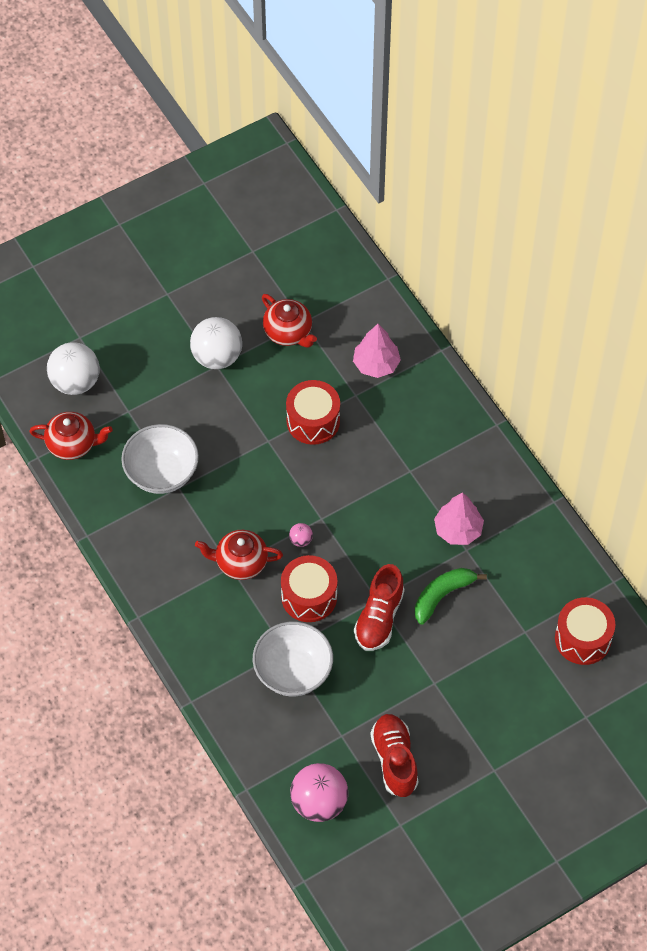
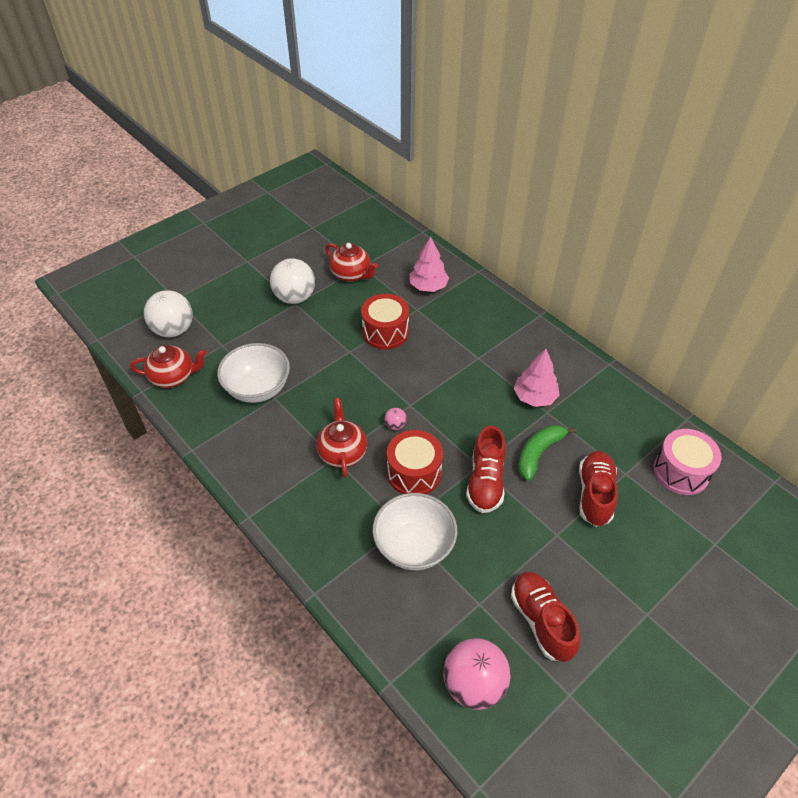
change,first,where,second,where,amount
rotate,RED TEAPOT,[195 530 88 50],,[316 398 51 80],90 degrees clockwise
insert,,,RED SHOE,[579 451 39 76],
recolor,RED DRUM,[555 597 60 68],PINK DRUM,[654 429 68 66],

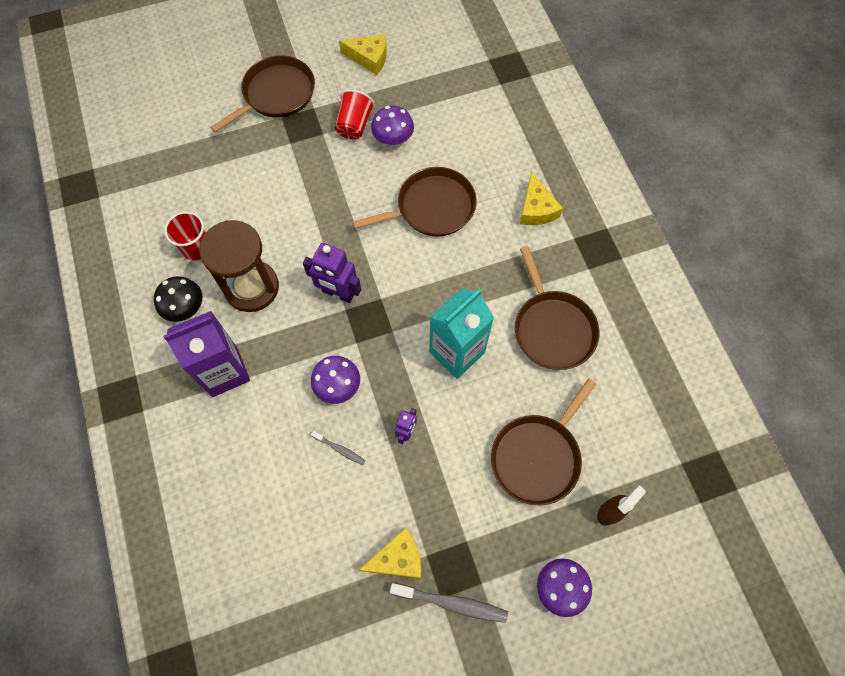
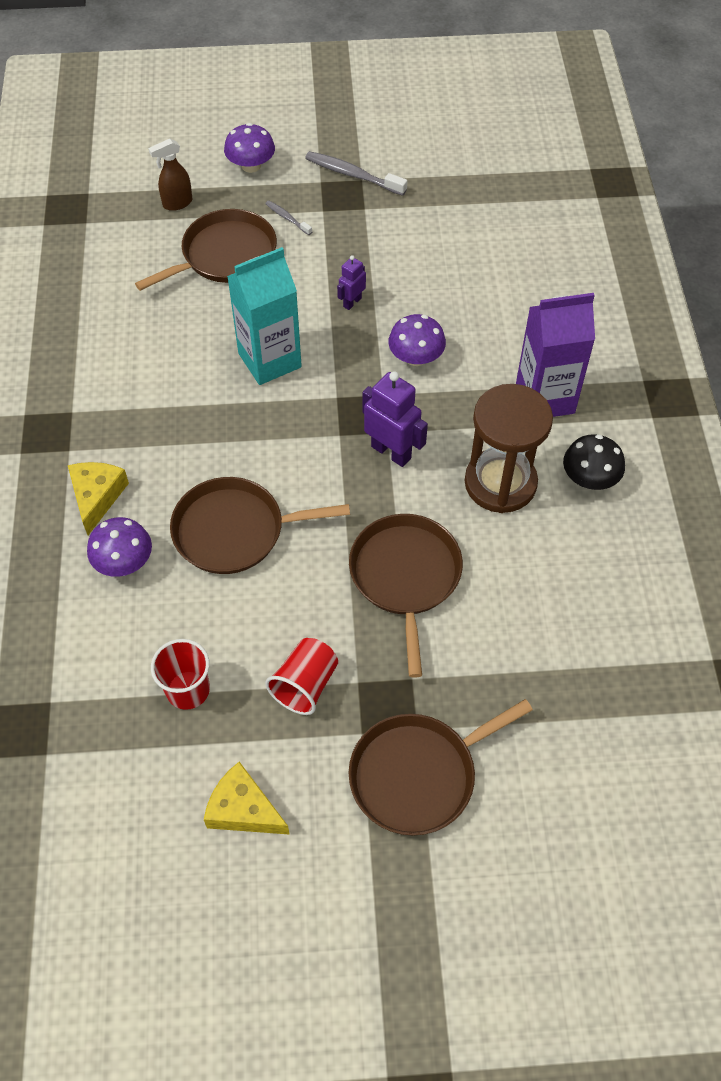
change,first,where,second,where,amount
move,PURPLE MUSHROOM,[371 106 43 39],,[87 517 65 60],
move,RED CUP,[164 211 42 50],,[151 639 59 71],
move,GREY TOOTHBRUSH,[311 431 54 34],,[265 201 47 34],
move,BROWN PAN,[515 246 85 124],,[349 514 114 164],
delete,YELLOW CHEESE,[359 528 62 51],,,

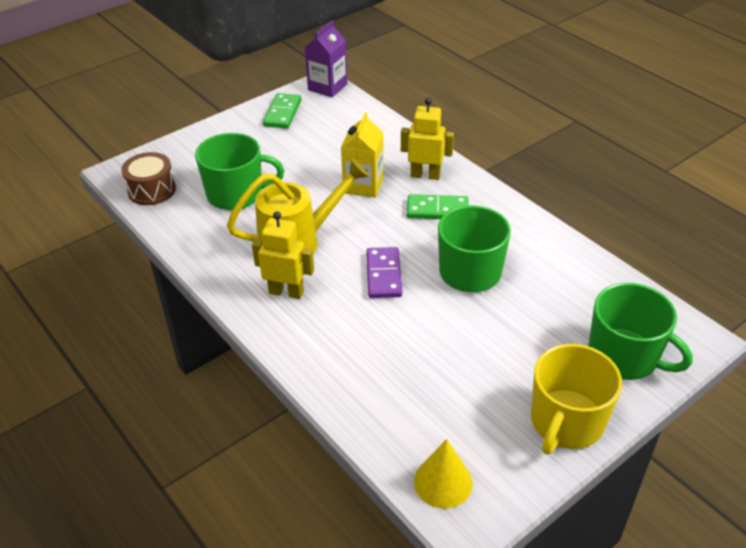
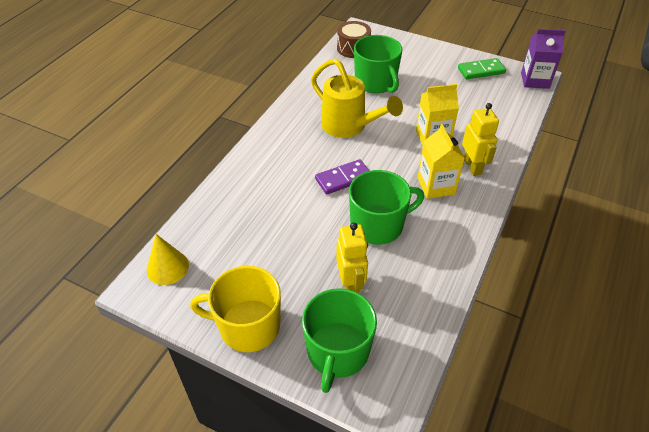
change,first,where,second,where,amount
move,YELLOW ROBOT,[252 211 62 88],,[336 222 32 71],
replace,GREEN DOMINO,[407 194 62 25],YELLOW CARTON,[418 124 47 75],

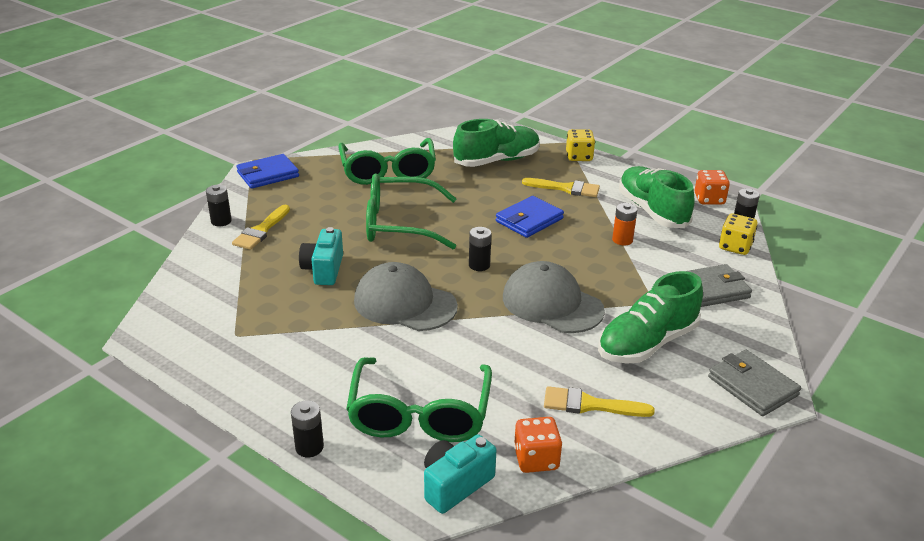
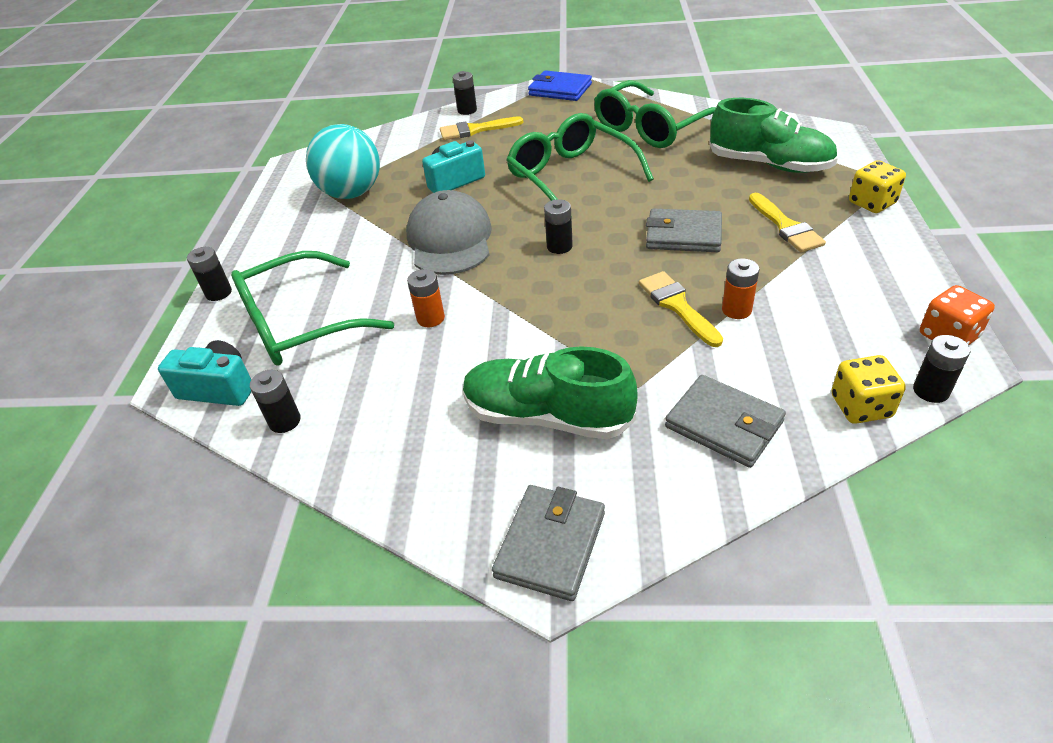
change,first,where,second,where,amount
replace,ORANGE DICE,[514 417 48 56],BLACK BATTERY,[250 370 51 63],
insert,,,TURQUOISE BALL,[306 124 74 75],
insert,,,ORANGE BATTERY,[407 269 38 58],
move,YELLOW BRUSH,[544 386 111 31],,[639 271 84 76],
recolor,BLUE WALLET,[496 196 68 42],GREY WALLET,[646 209 76 43],
delete,GREY CAP,[503 261 102 72],,,
delete,GREEN SHOE,[619 166 76 62],,,

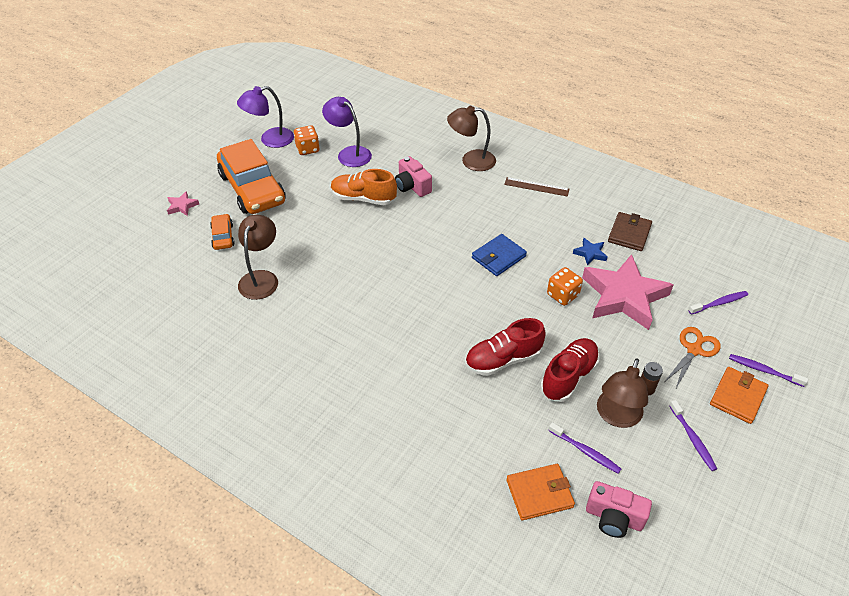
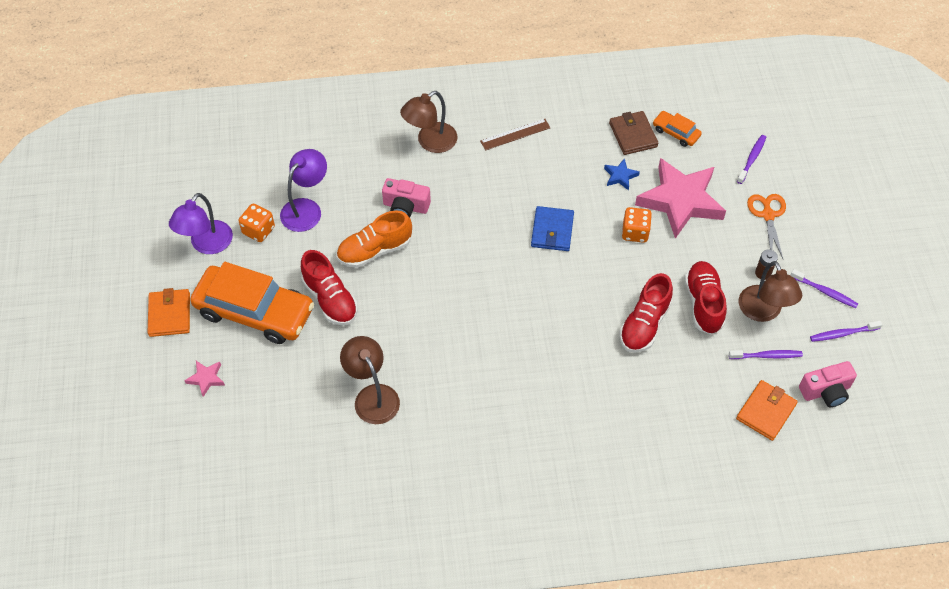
change,first,where,second,where,amount
move,ORANGE WALLET,[710 367 58 57],,[148 288 42 49],
rotate,PURPLE LAMP,[322 97 50 70],,[280 149 47 83],120 degrees clockwise
insert,,,RED SHOE,[301 250 57 76],
move,ORANGE CAR,[210 214 25 36],,[653 111 49 36],
move,PURPLE TOOTHBRUSH,[729 354 79 33],,[810 321 72 21],

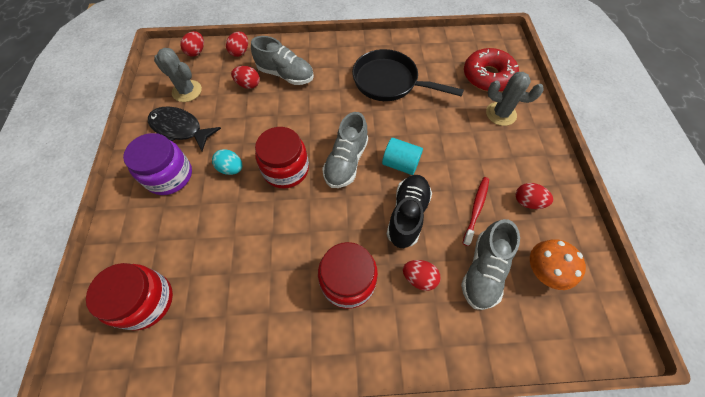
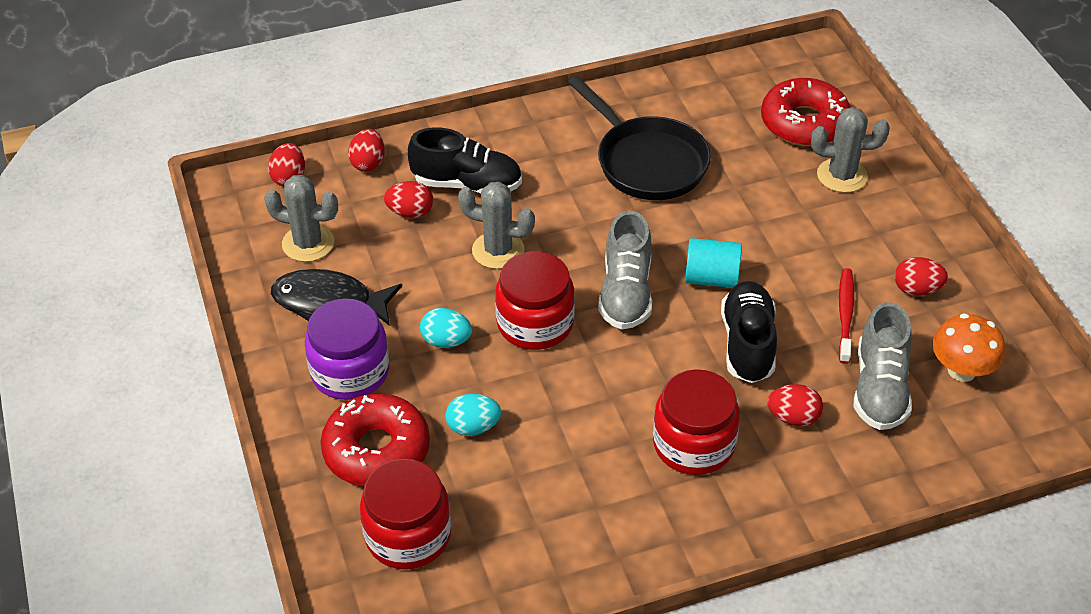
change,first,where,second,where,amount
insert,,,RED DONUT,[321 393 109 93],
recolor,GREY SHOE,[251 36 63 49],BLACK SHOE,[408 127 114 66],
insert,,,TURQUOISE EGG,[446 394 55 42],
insert,,,GREY CACTUS,[458 182 77 87],
rotate,BLACK PAN,[352 49 112 52],,[568 76 143 124],135 degrees counterclockwise

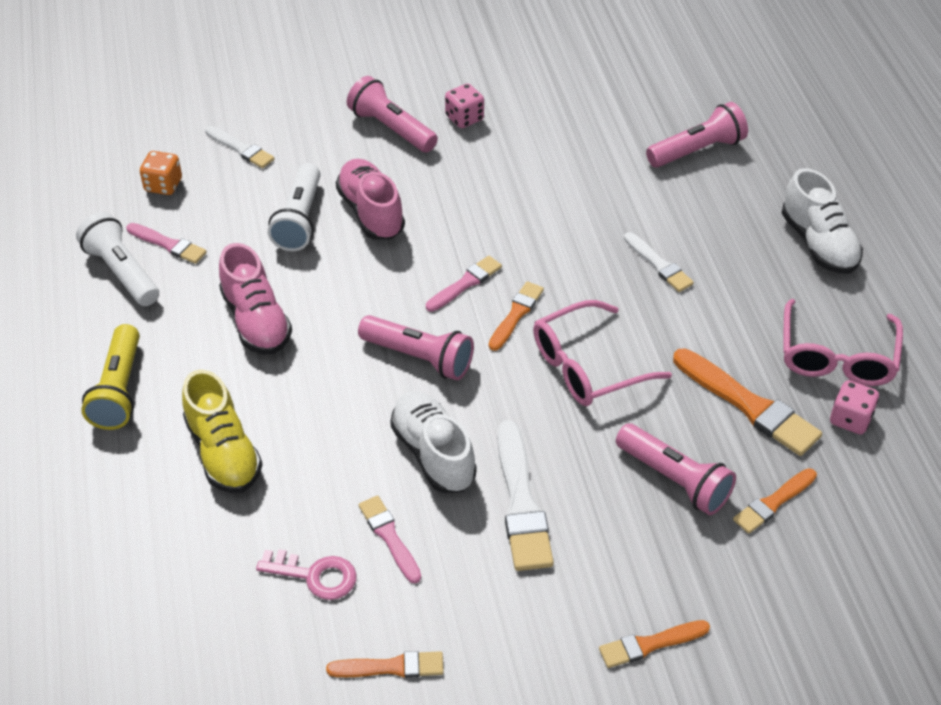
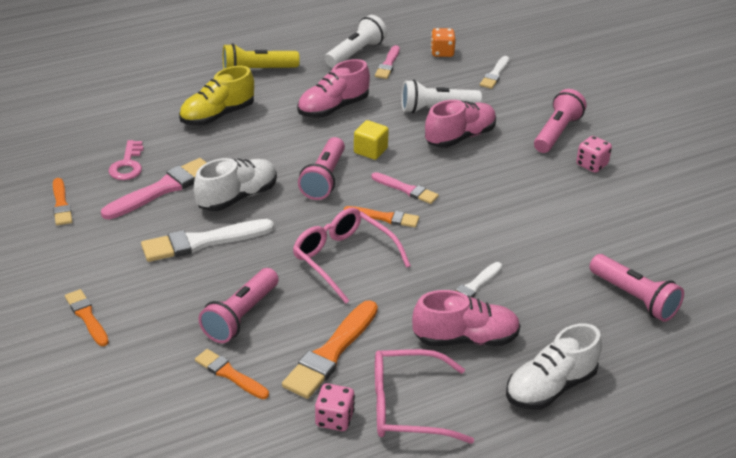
change,first,where,second,where,amount
resize,PINK BRUSH,[359 495 62 89],,[101 158 106 62],x1.69
insert,,,YELLOW CUBE,[354 120 35 40],
insert,,,PINK SHOE,[412 290 109 56],

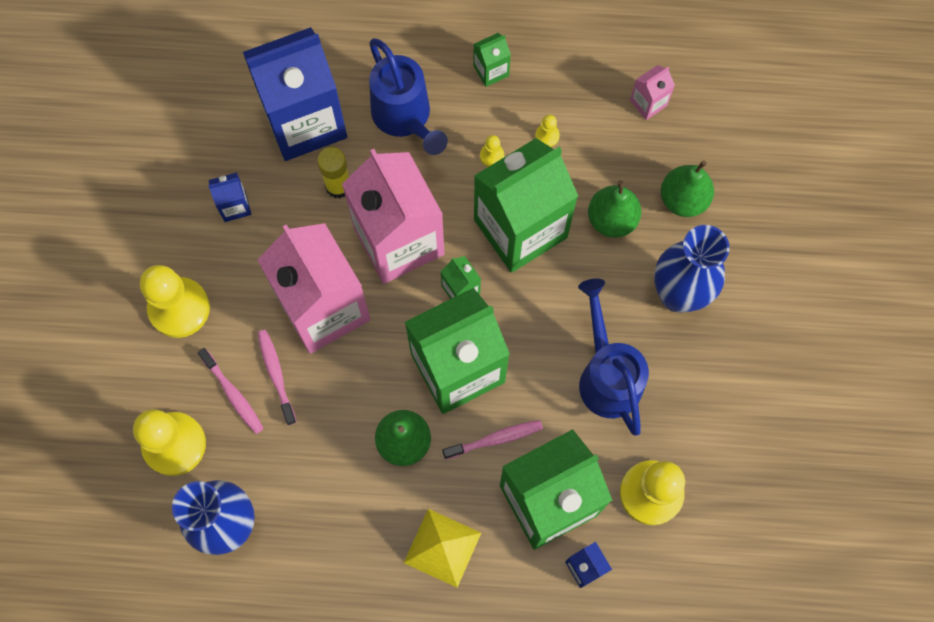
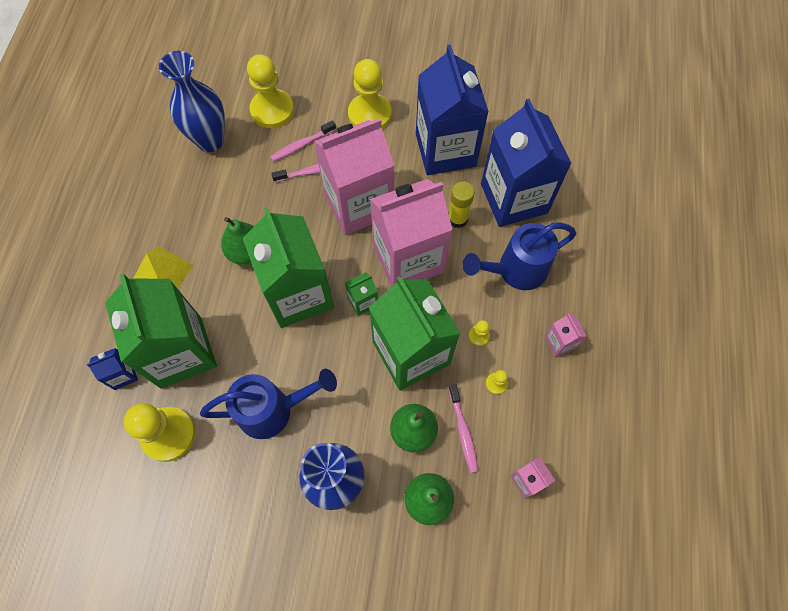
change,first,where,second,where,amount
resize,BLUE CARTON,[208 172 43 50],,[416 45 73 130],x2.45
move,PINK TOOTHBRUSH,[442 420 101 39],,[449 384 29 89],
recolor,GREEN CARTON,[473 33 38 54],PINK CARTON,[545 314 42 43],

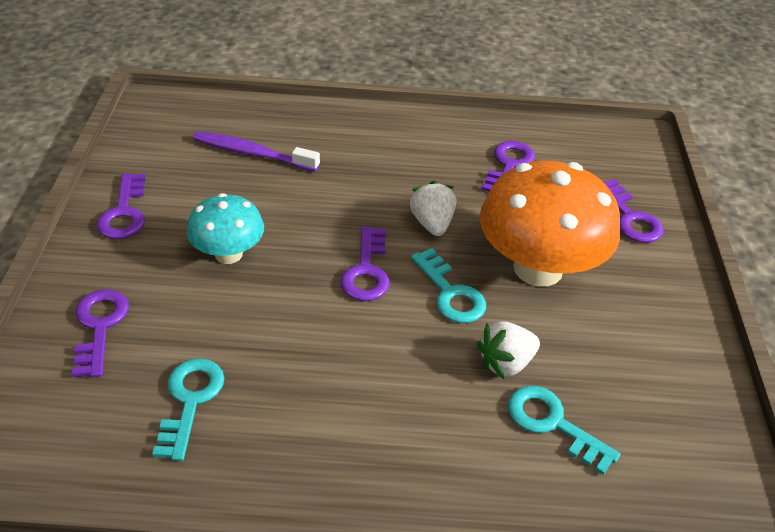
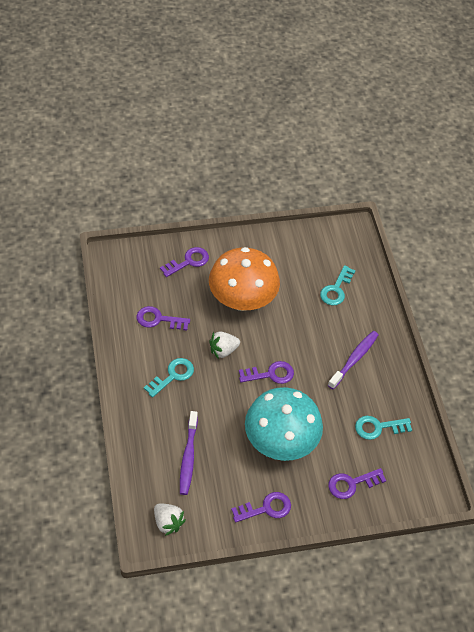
change,first,where,second,where,amount
move,TURQUOISE KEY,[411 248 75 75],,[144 358 50 40],
move,WHITE STRAWBERRY,[477 321 63 58],,[154 503 32 33],
resize,TURQUOISE MUSHROOM,[187 193 77 71],,[245 387 78 74],x1.80
insert,,,PURPLE TOOTHBRUSH,[328 331 51 58],

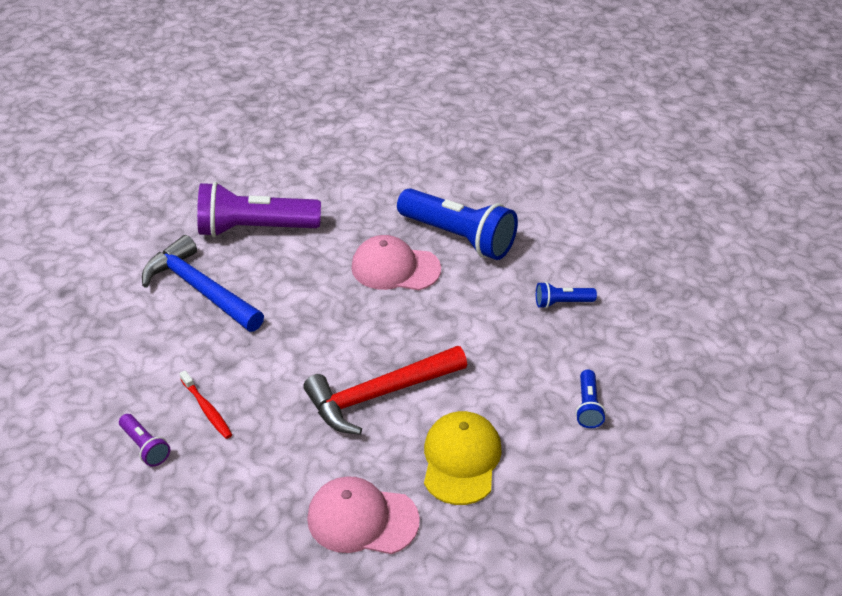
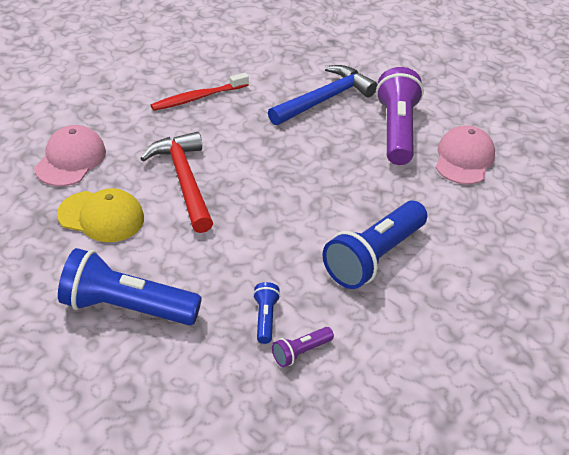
change,first,where,second,where,amount
resize,BLUE FLASHLIGHT,[576 369 30 59],,[58 248 144 77],x2.20
resize,RED TOOTHBRUSH,[179 370 53 69],,[151 73 98 38],x1.51
move,PURPLE FLASHLIGHT,[119 414 51 53],,[272 327 62 40],
move,PINK CAP,[351 235 90 55],,[435 125 60 59],

